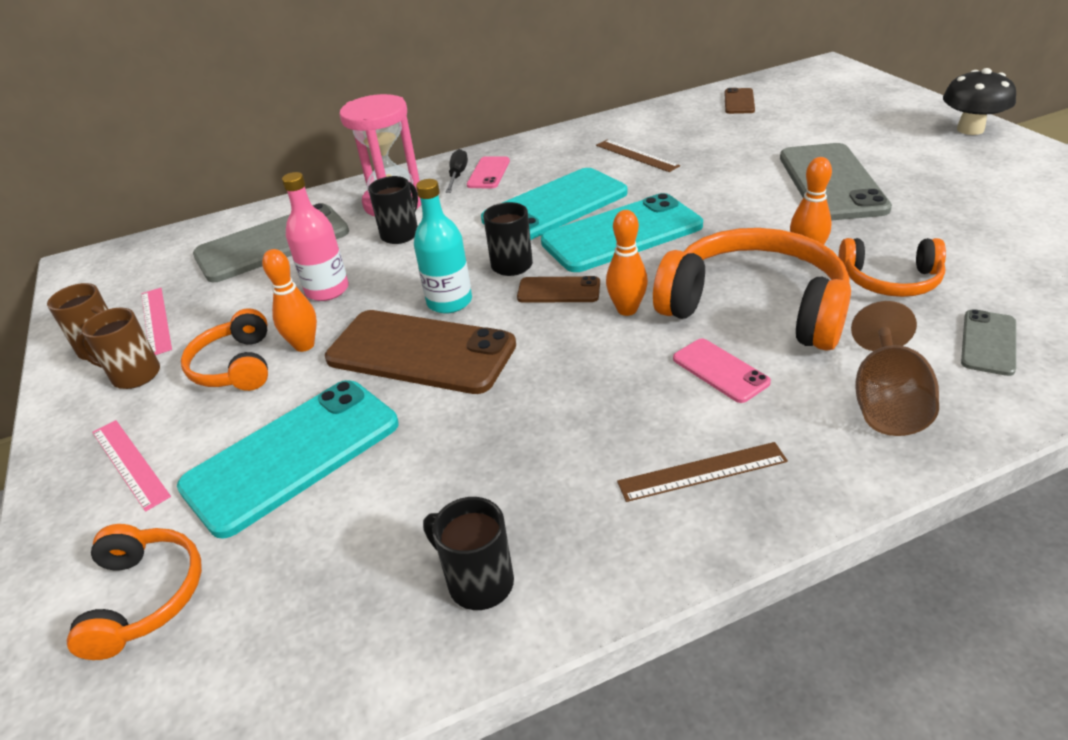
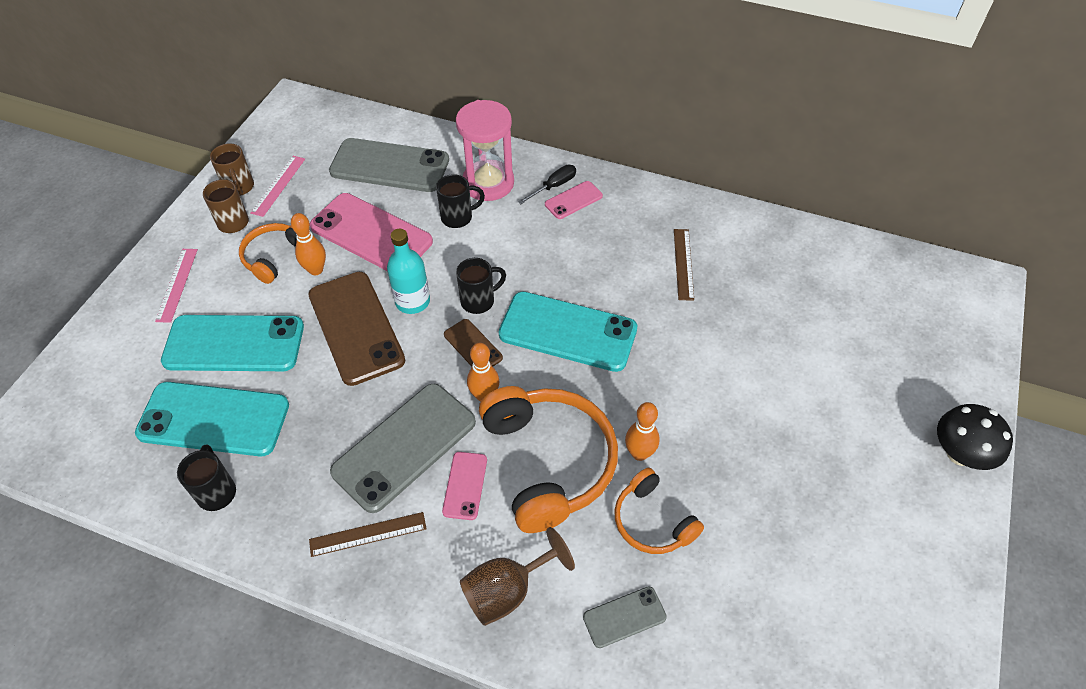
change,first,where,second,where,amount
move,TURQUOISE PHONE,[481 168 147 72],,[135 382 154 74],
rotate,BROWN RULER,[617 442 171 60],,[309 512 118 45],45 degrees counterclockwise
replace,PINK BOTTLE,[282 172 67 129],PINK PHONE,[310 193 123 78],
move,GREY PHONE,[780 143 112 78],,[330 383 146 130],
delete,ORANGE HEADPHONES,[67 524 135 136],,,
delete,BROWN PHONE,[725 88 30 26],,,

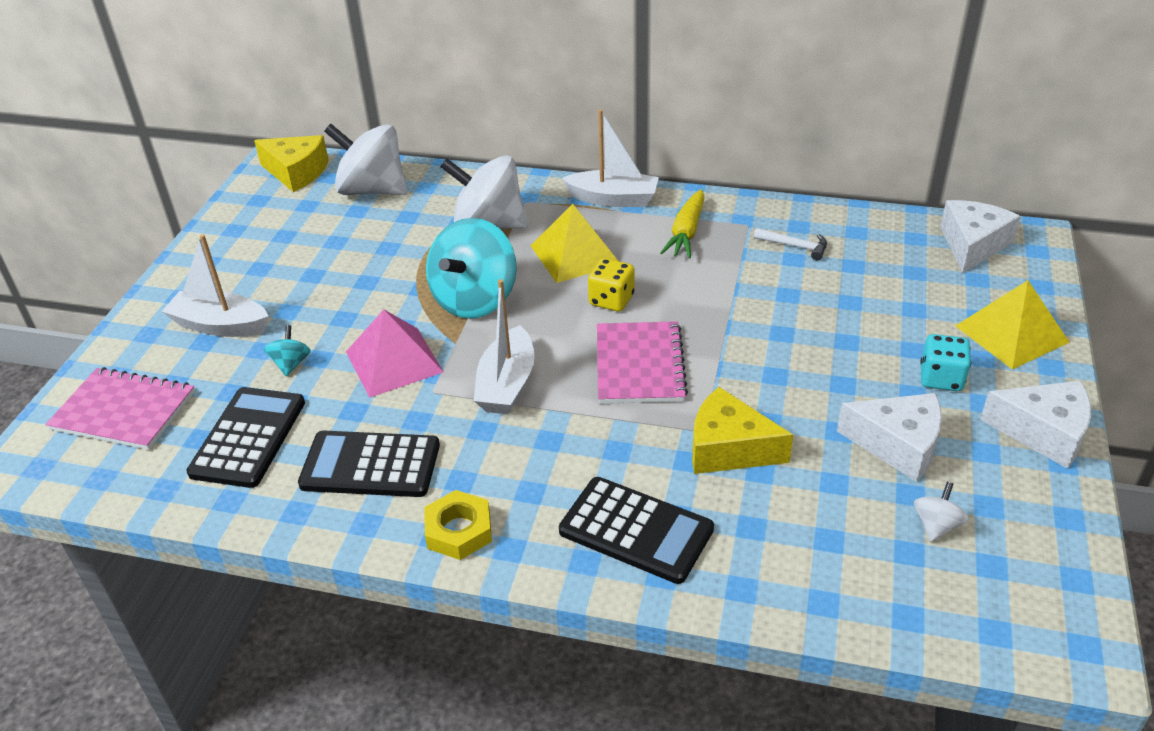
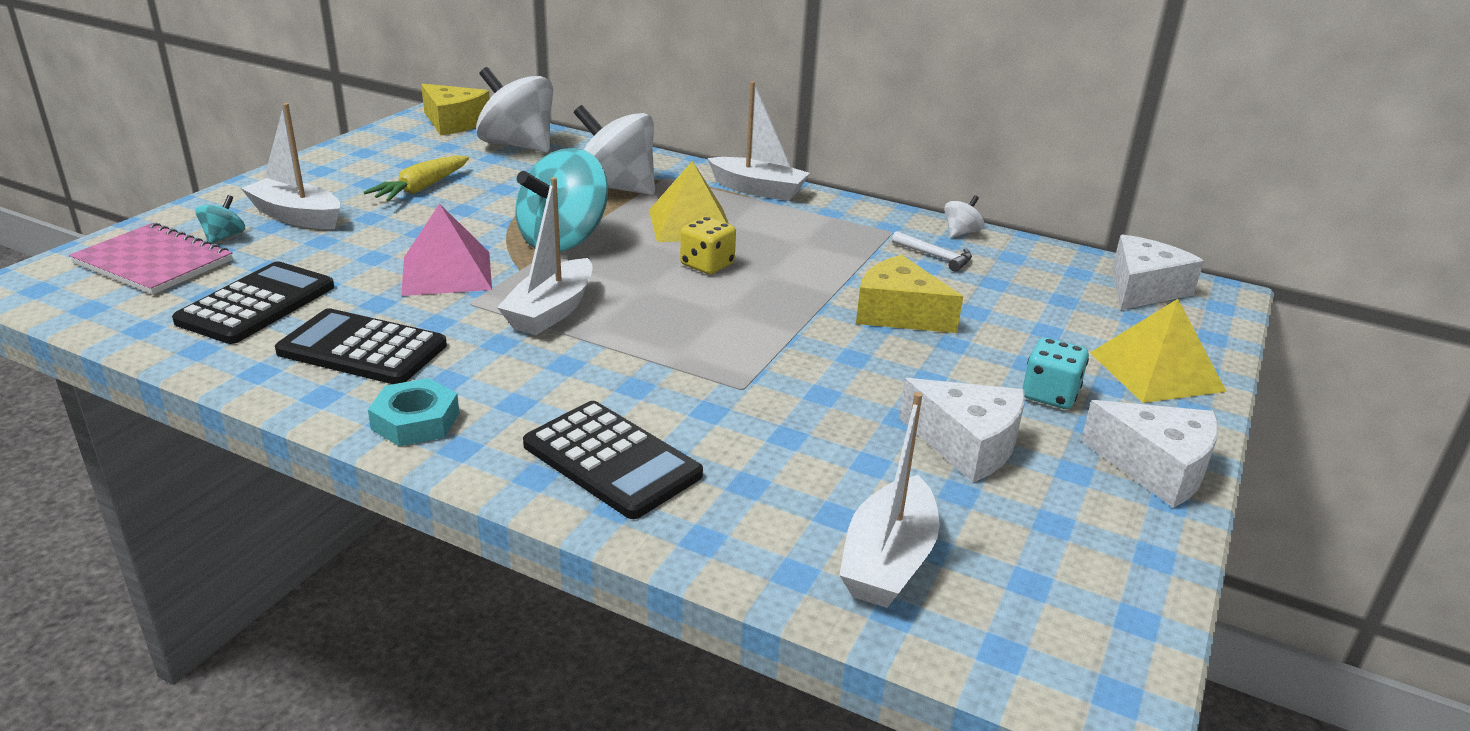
change,first,where,second,where,amount
move,TURQUOISE SPINNING TOP,[264 325 47 51],,[196 195 49 49],
move,YELLOW CARROT,[660 189 45 69],,[364 156 105 46],
recolor,YELLOW NUT,[424 490 68 70],TURQUOISE NUT,[368 378 91 68],
insert,,,WHITE BOAT,[839 392 101 216],
move,YELLOW CHEESE,[692 387 101 87],,[856 255 107 78],
move,WHITE SPINNING TOP,[914 482 54 60],,[944 195 40 43],
delete,PINK NOTEBOOK,[597 321 91 82],,,

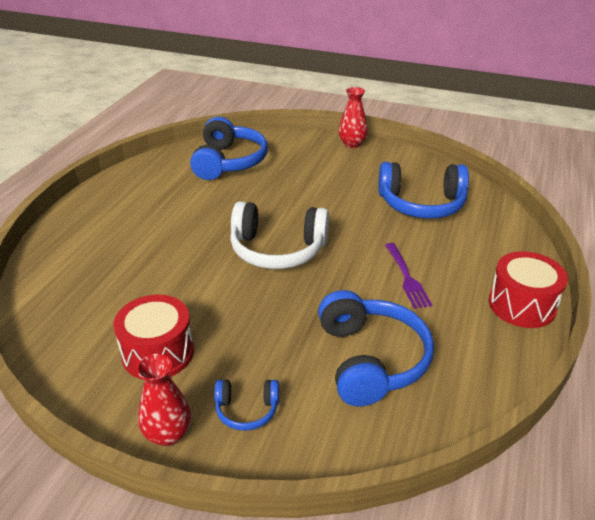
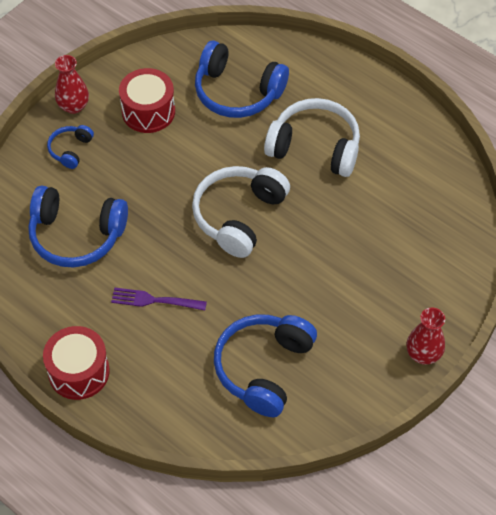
change,first,where,second,where,amount
move,BLUE HEADPHONES,[190 117 78 63],,[195 40 94 78],
insert,,,WHITE HEADPHONES,[264 98 96 79],

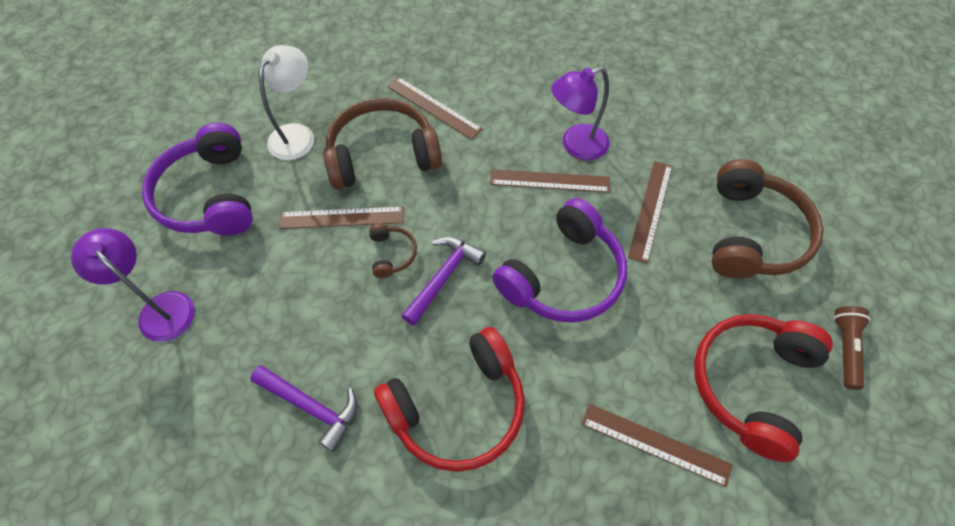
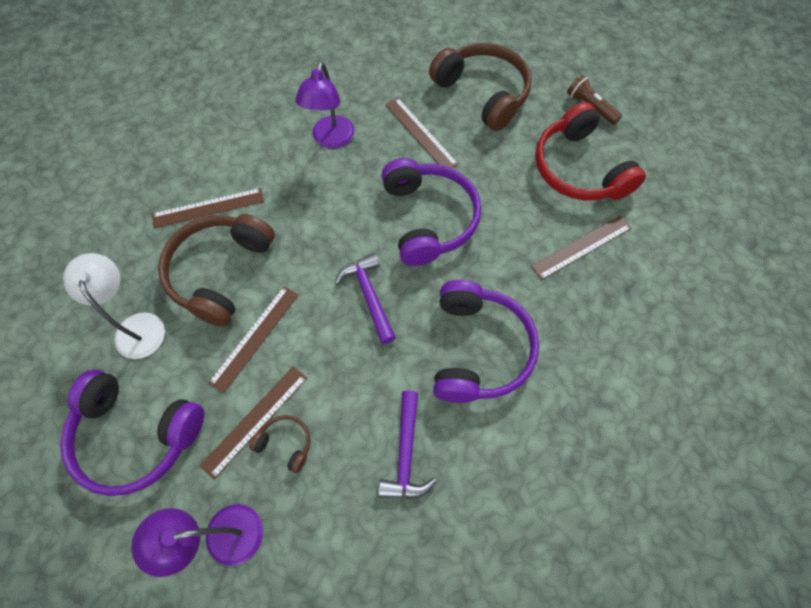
change,first,where,second,where,amount
move,BROWN RULER,[490 169 120 24],,[200 366 107 113],
move,BROWN HEADPHONES,[369 224 48 54],,[249 415 62 58],
rotate,PURPLE HAMMER,[250 366 108 86],,[378 391 59 108],120 degrees clockwise
recolor,RED HEADPHONES,[374 327 151 145],PURPLE HEADPHONES,[433 280 106 123],

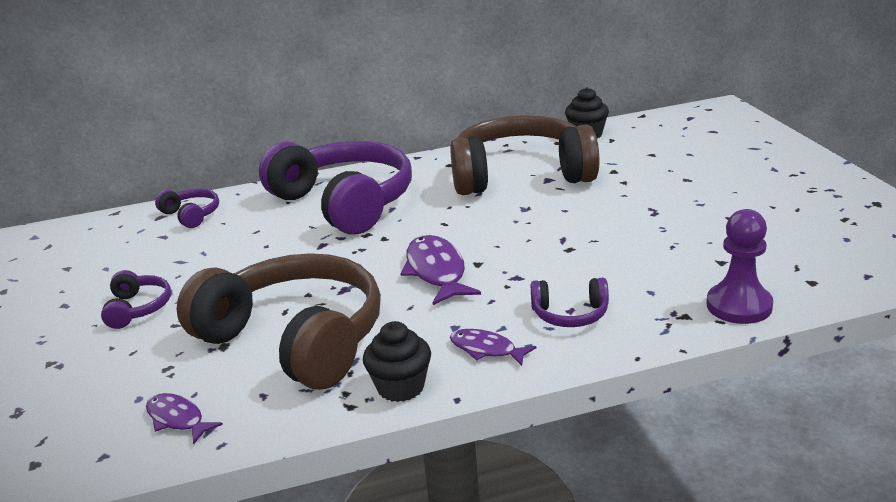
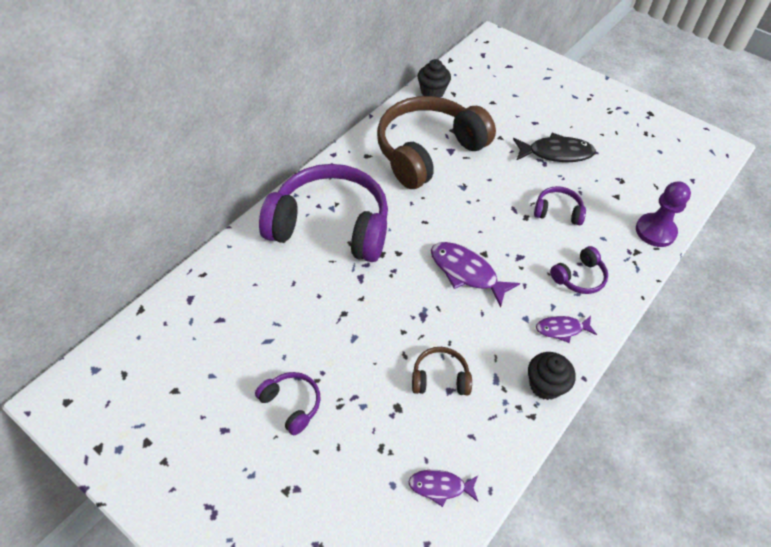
change,first,where,second,where,amount
resize,BROWN HEADPHONES,[177 253 204 137],,[412 347 60 48],x0.42
insert,,,BLACK FISH,[513 133 83 29],
move,PURPLE HEADPHONES,[155 188 64 40],,[534 186 52 39],

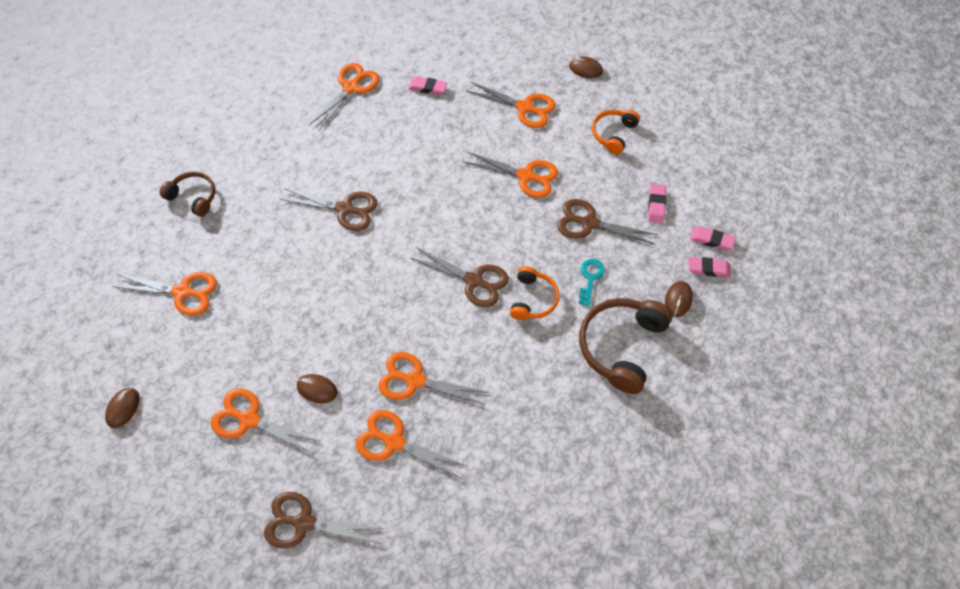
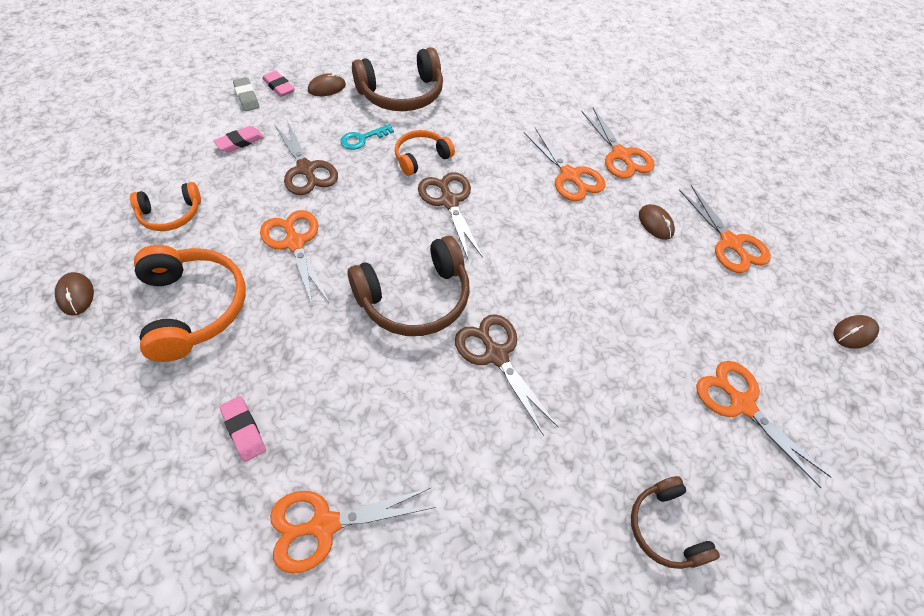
change,first,where,second,where,amount
replace,ORANGE SCISSORS,[466 82 90 46],ORANGE HEADPHONES,[134 245 112 117],
recolor,PINK ERASER,[690 226 46 25],GREY ERASER,[233 77 26 34],
insert,,,BROWN HEADPHONES,[348 236 122 100],
delete,BROWN SCISSORS,[264 492 121 56],,,

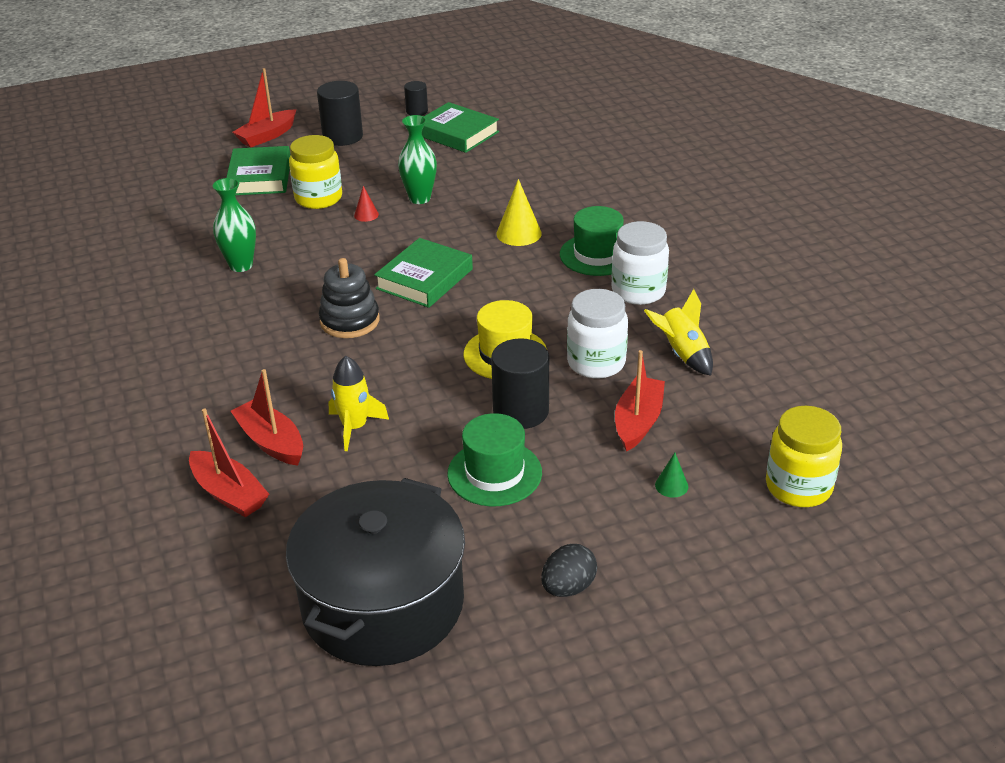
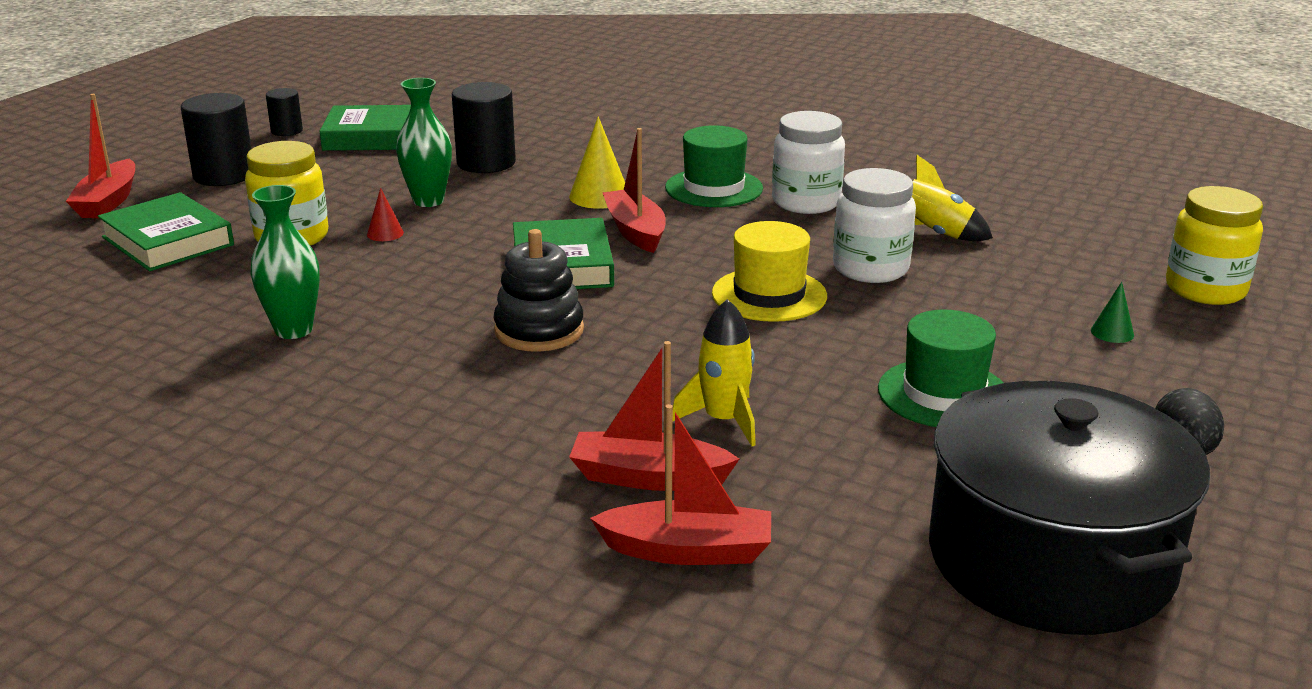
change,first,where,second,where,amount
move,BLACK CYLINDER,[491 338 58 91],,[452 82 64 91],
move,RED BOAT,[615 350 50 101],,[603 128 63 125],

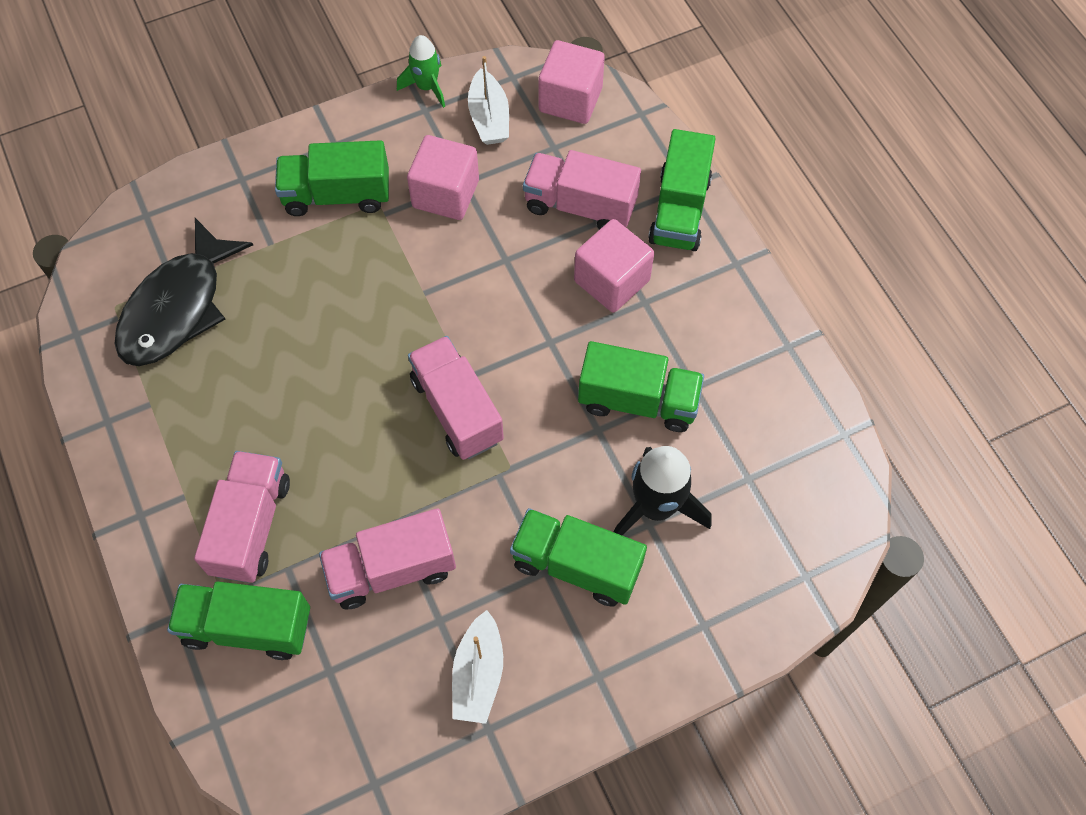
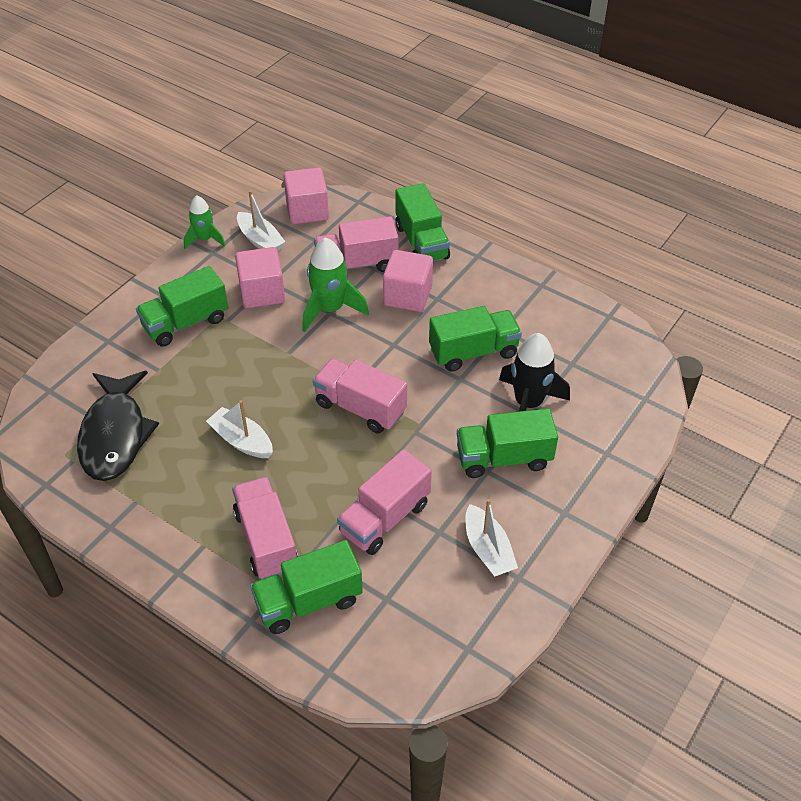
change,first,where,second,where,amount
insert,,,WHITE BOAT,[206 400 67 58],
insert,,,GREEN ROCKET,[302 237 67 95],

